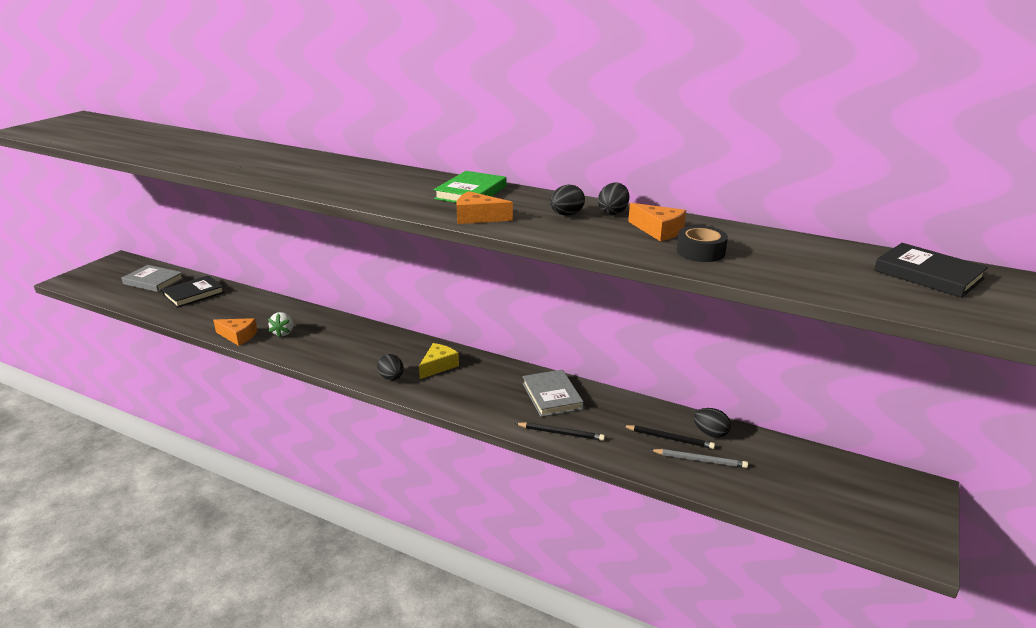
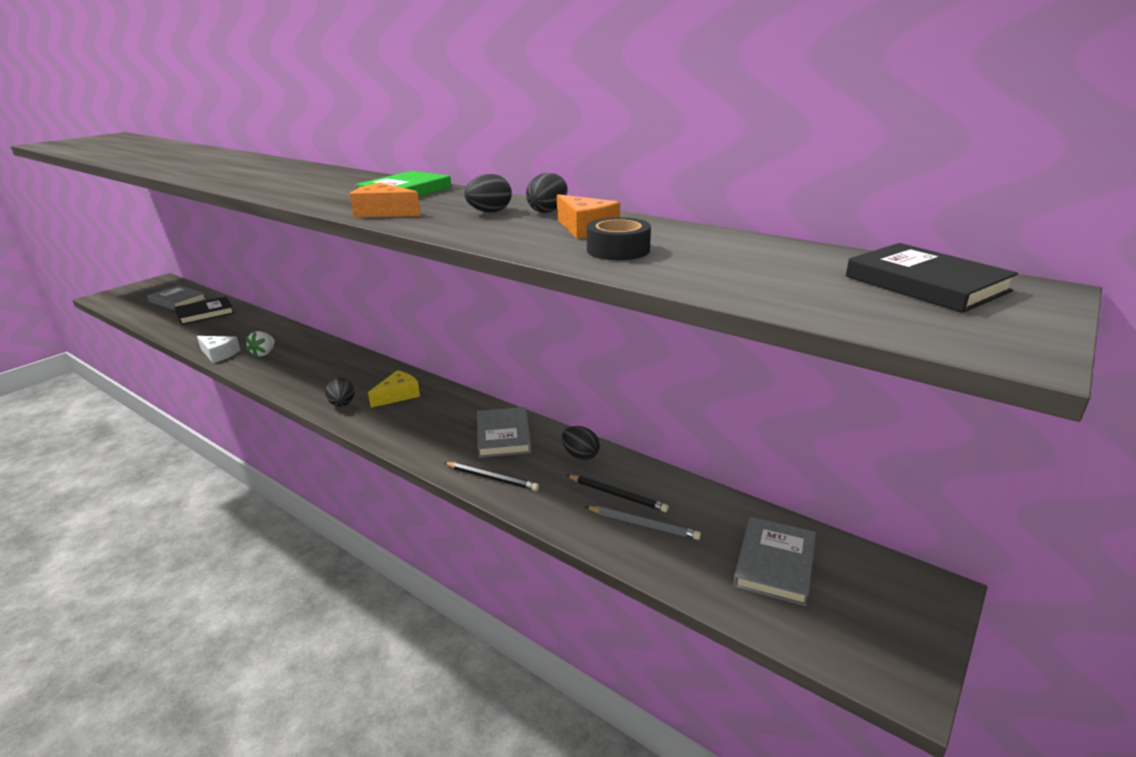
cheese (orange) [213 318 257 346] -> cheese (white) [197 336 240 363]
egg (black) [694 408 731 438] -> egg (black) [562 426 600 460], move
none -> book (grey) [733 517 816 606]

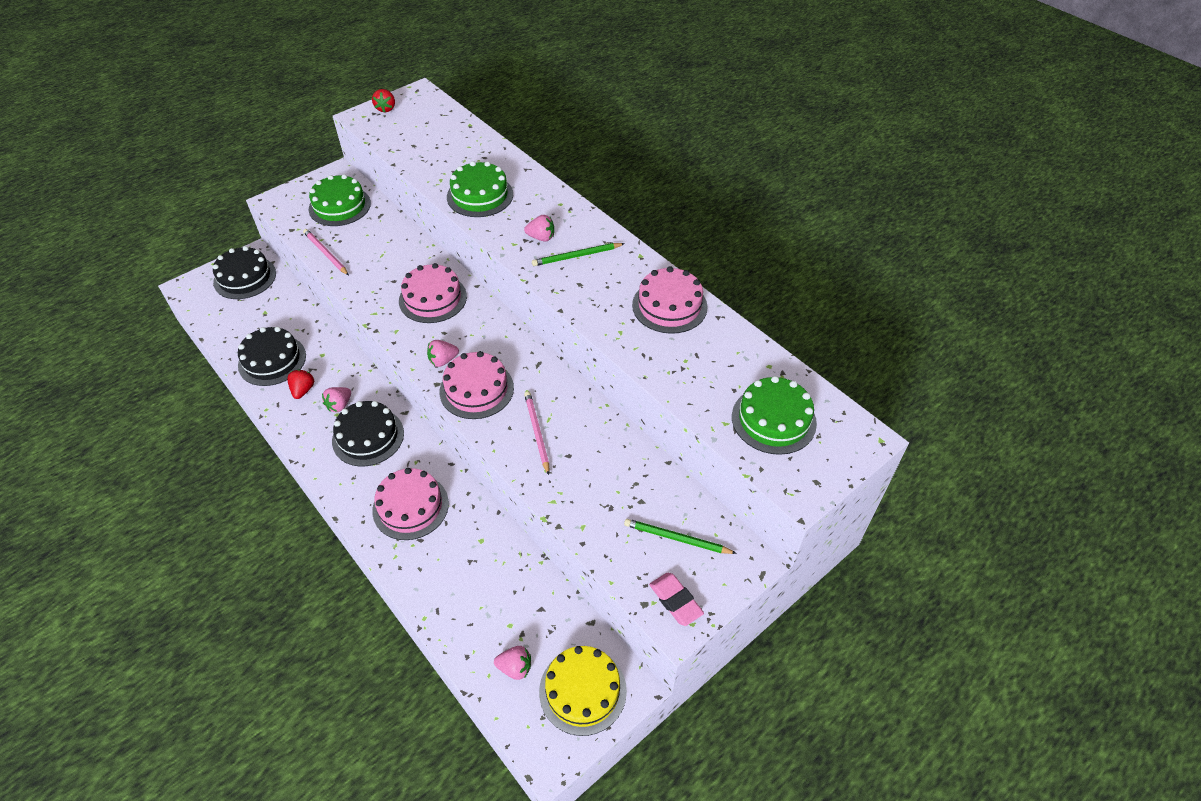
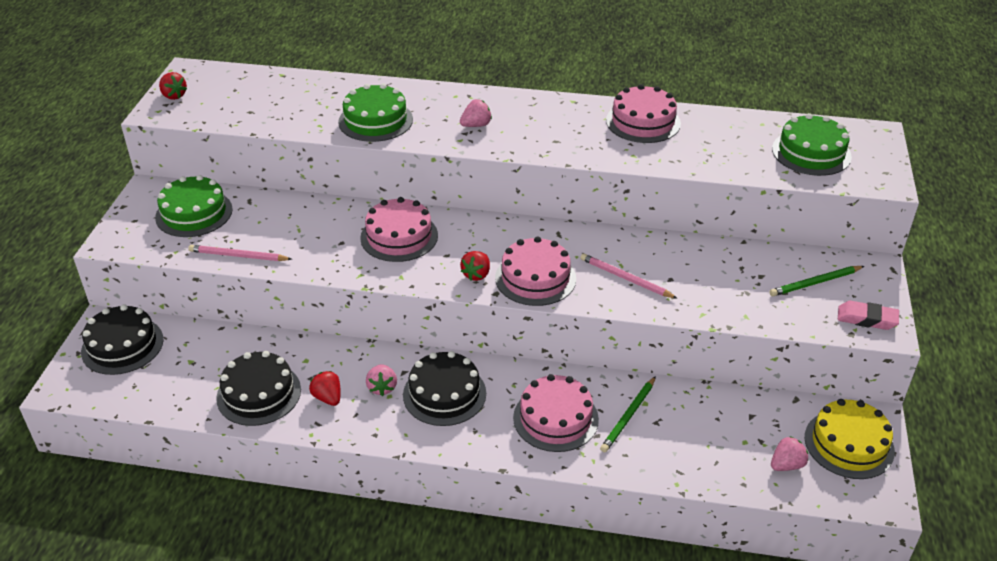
strawberry (pink) [427 340 459 367] -> strawberry (red) [460 251 490 281]
pencil (green) [532 243 625 266] -> pencil (green) [600 376 656 453], move

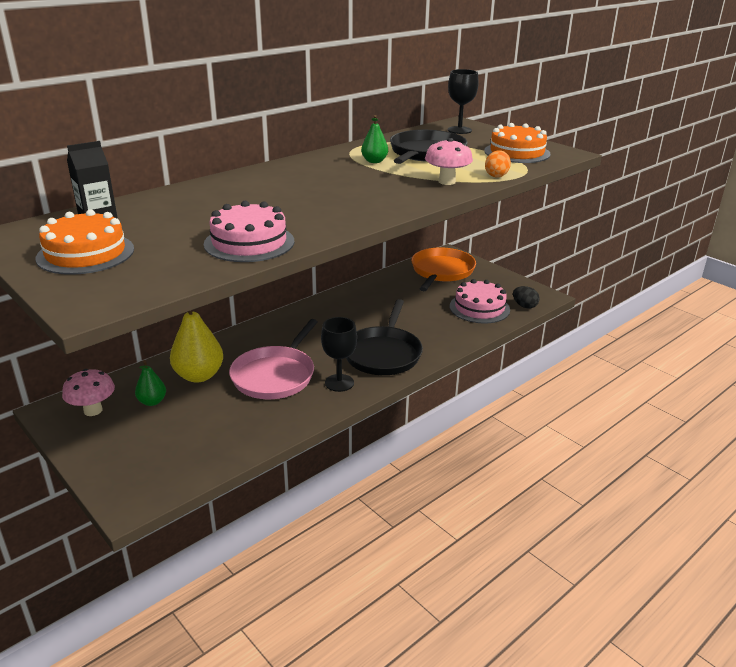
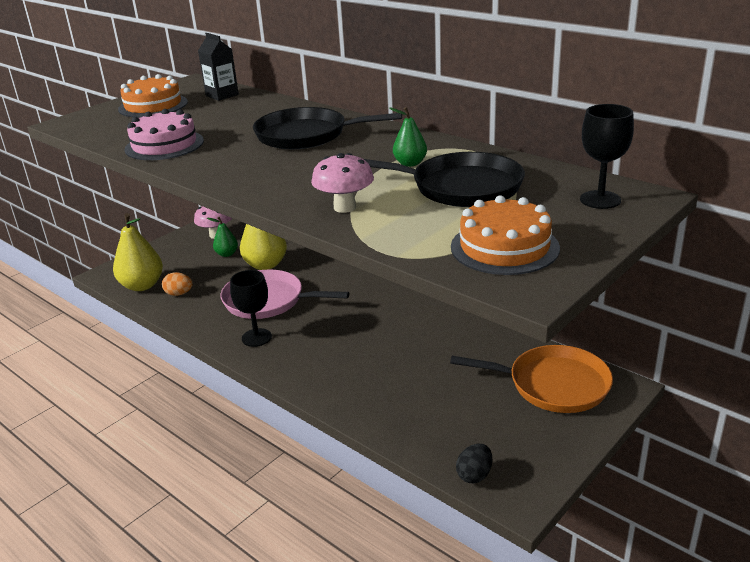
pan (black) [346 299 423 375] -> pan (black) [253 107 402 149], move
cake (pink) [450 279 510 323] -> none
egg (orange) [485 150 511 177] -> egg (orange) [162 272 193 296], move
none -> pear (yellow) [113 213 163 291]

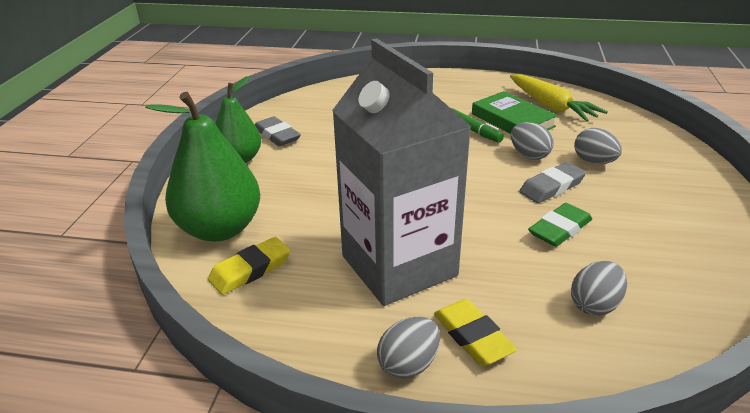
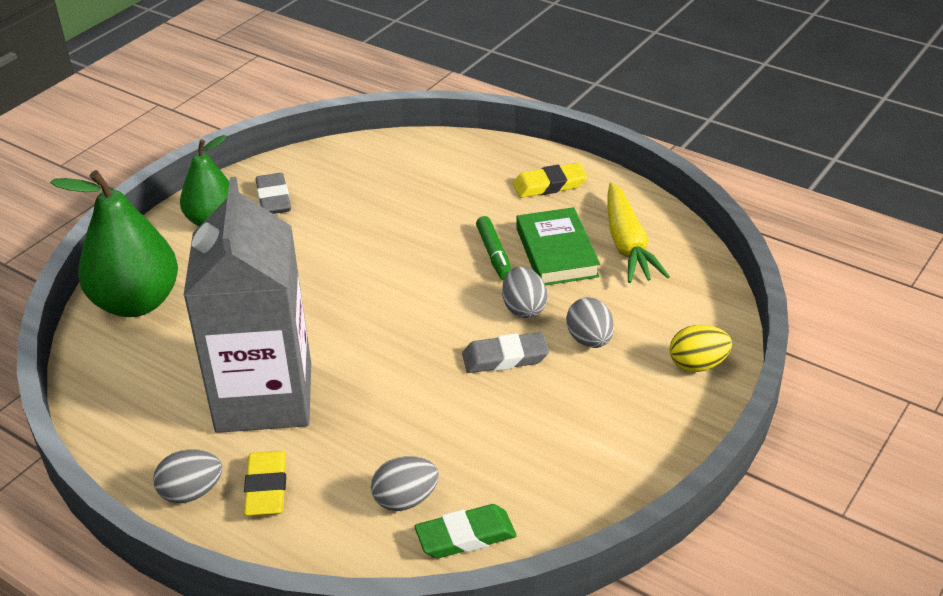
eraser (yellow) [208 237 290 295] -> eraser (yellow) [513 163 587 198], move
eraser (green) [528 203 592 247] -> eraser (green) [415 504 517 558], move
none -> egg (yellow) [670 325 732 372]

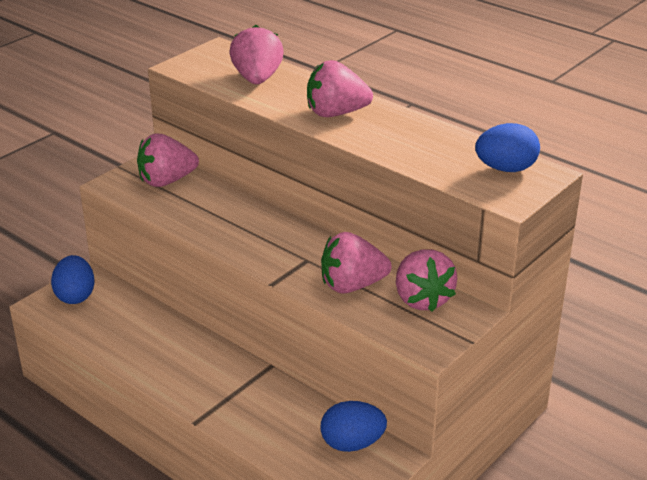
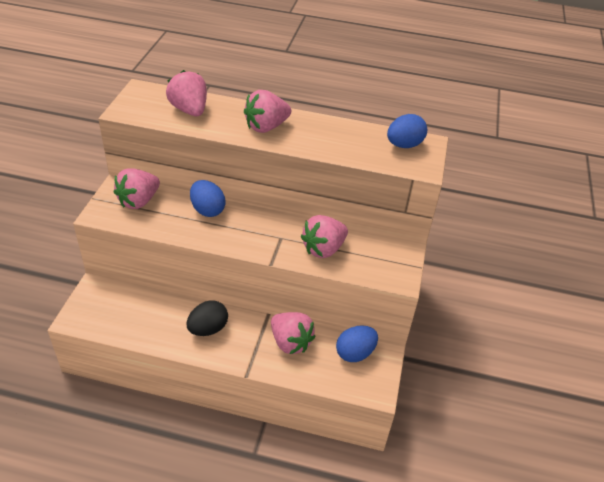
egg (blue) [51 255 94 304] -> egg (blue) [190 180 225 217], move
strawberry (pink) [396 249 457 312] -> strawberry (pink) [271 312 316 354], move
none -> egg (black) [187 300 228 336]

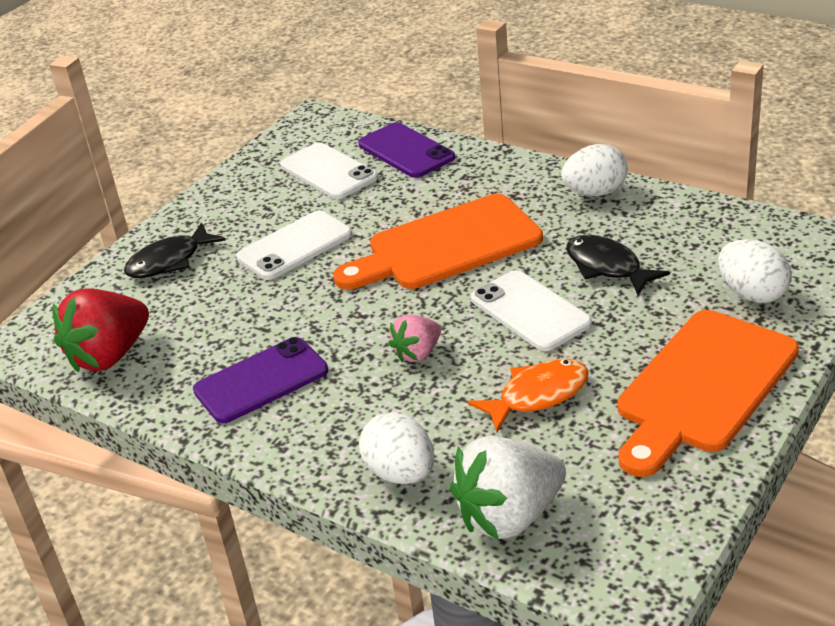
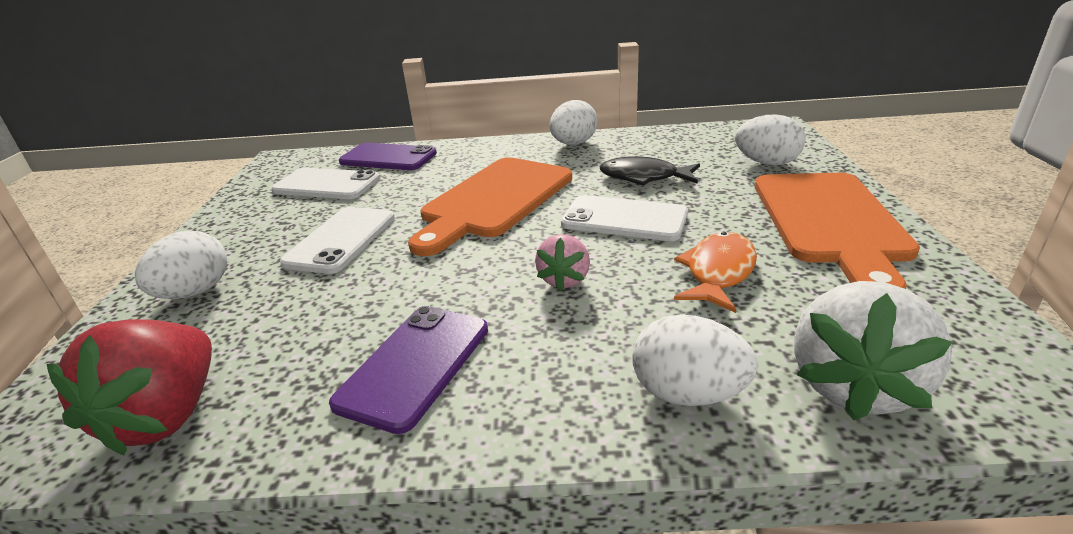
fish (black) [124 222 226 278] -> egg (white) [135 231 227 299]

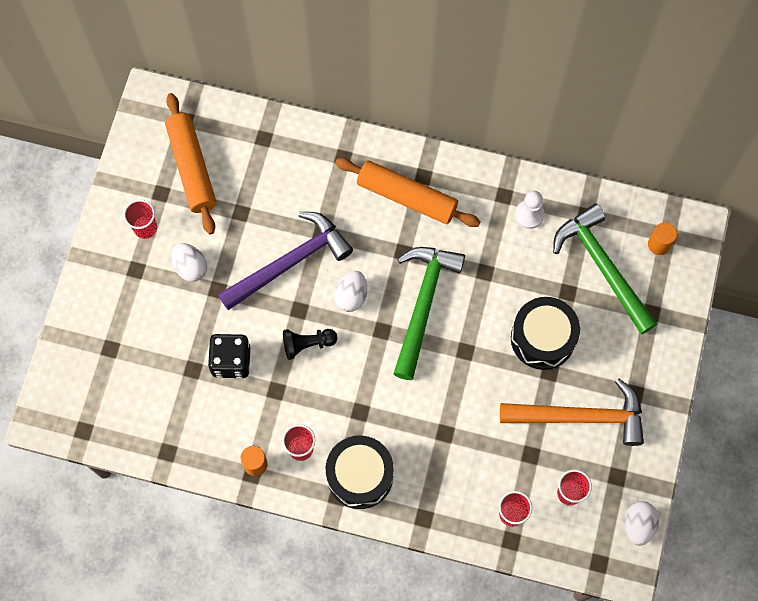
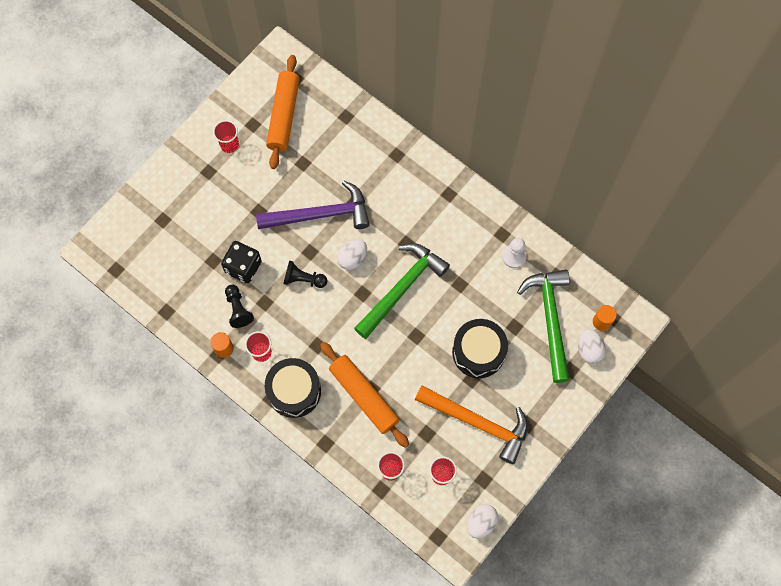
egg (white) [171 243 207 282] -> egg (white) [578 329 606 364], move
rolling pin (orange) [335 158 481 227] -> rolling pin (orange) [320 342 409 448], move
none -> pawn (black) [225 285 254 328]

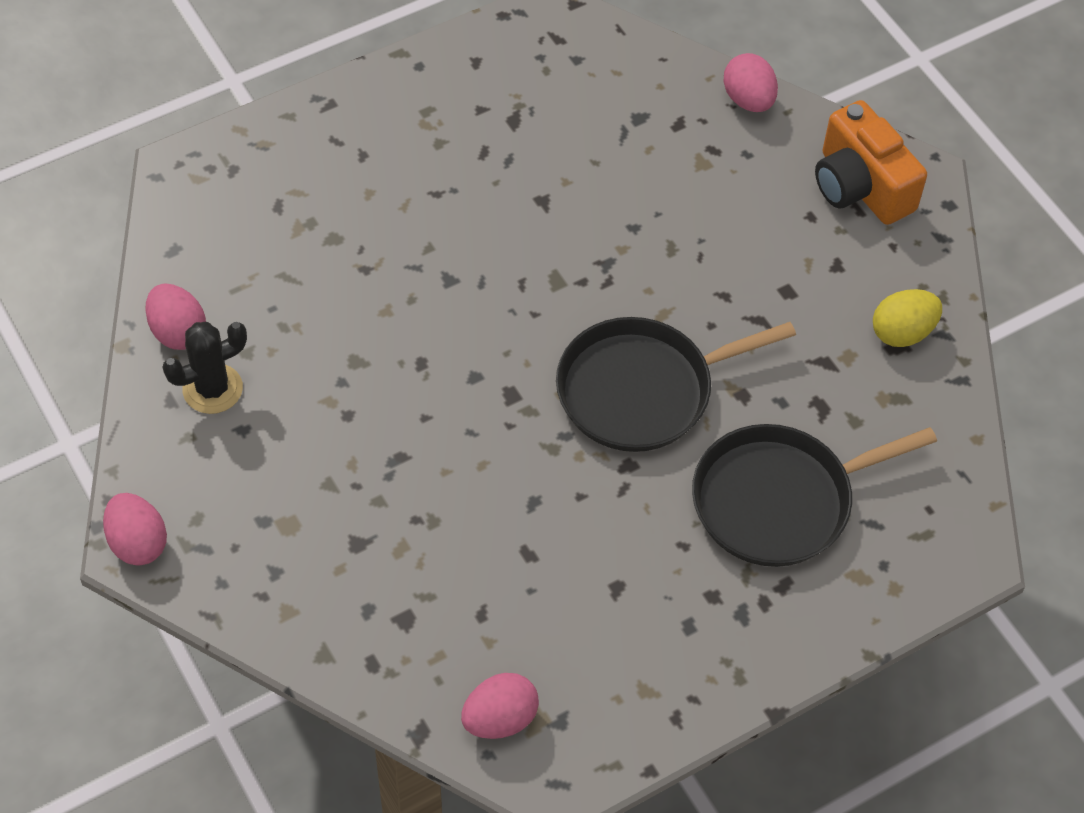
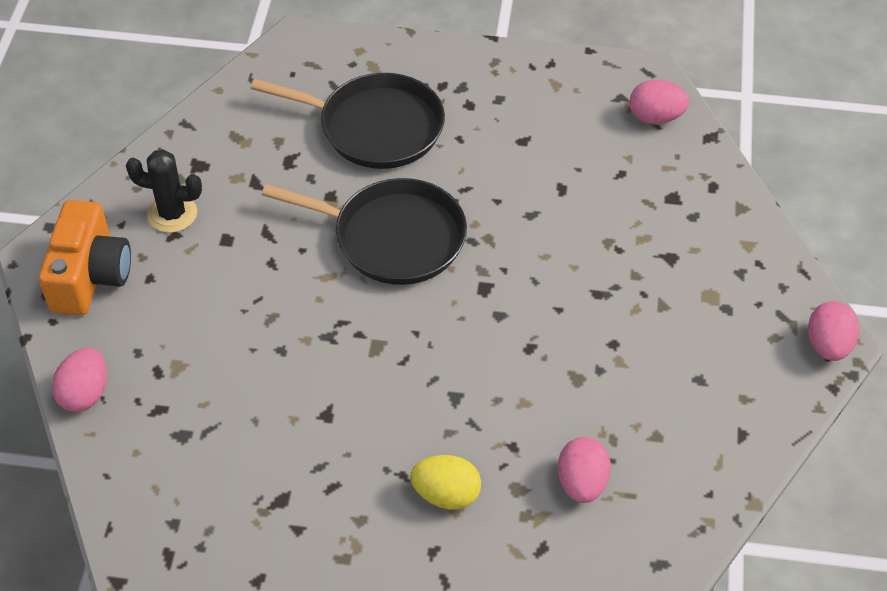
egg (pink) [145 284 206 350] -> egg (pink) [558 437 611 503], move
cactus (black) [162 322 247 414] -> cactus (black) [126 149 202 233], move
egg (yellow) [873 289 942 347] -> egg (yellow) [410 455 481 510], move

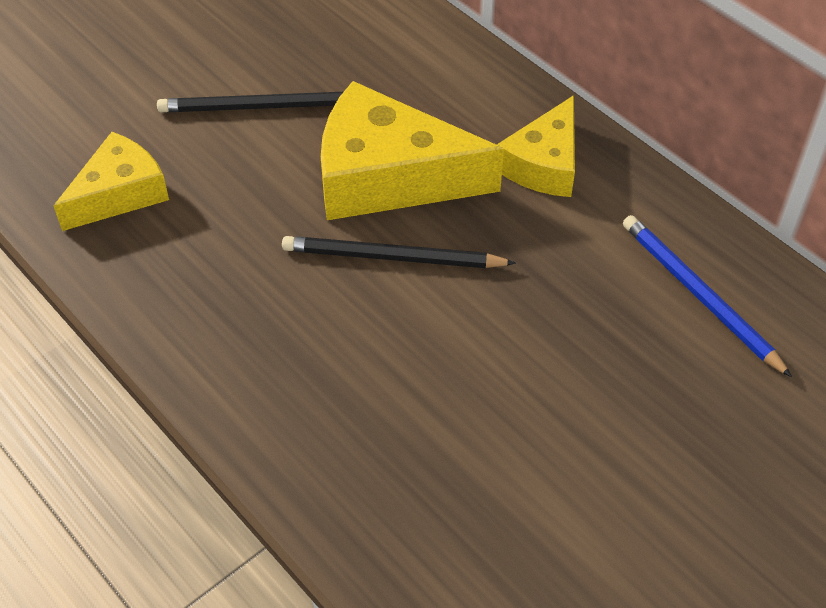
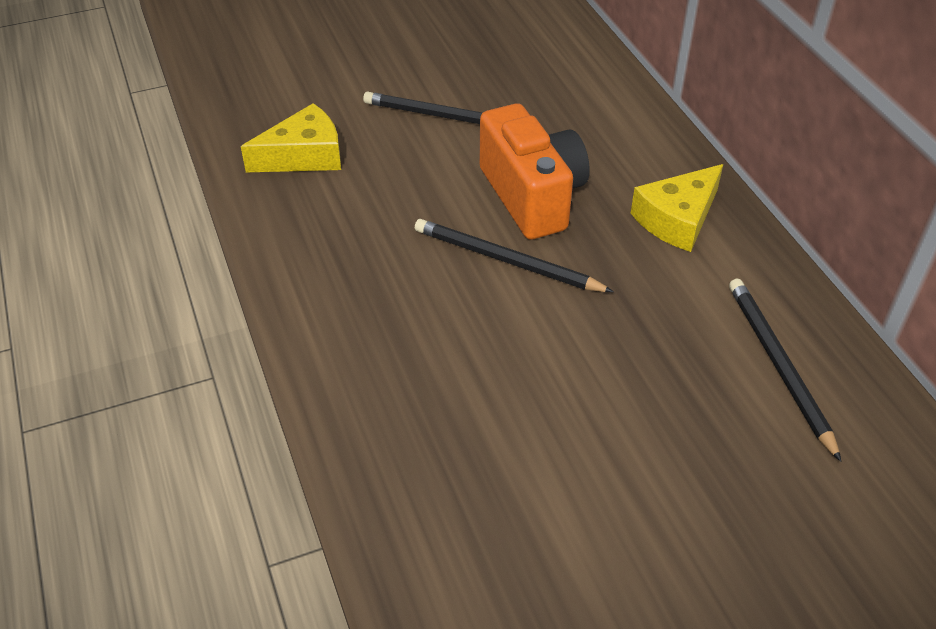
cheese (yellow) [321 81 504 220] -> camera (orange) [480 103 590 240]
pencil (blue) [623 215 792 378] -> pencil (black) [729 279 841 462]

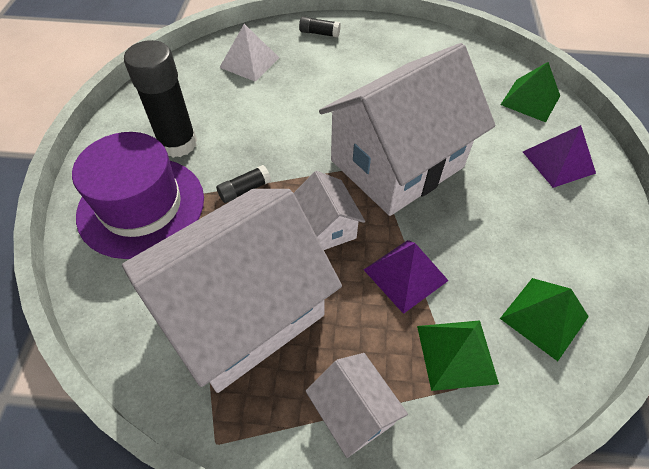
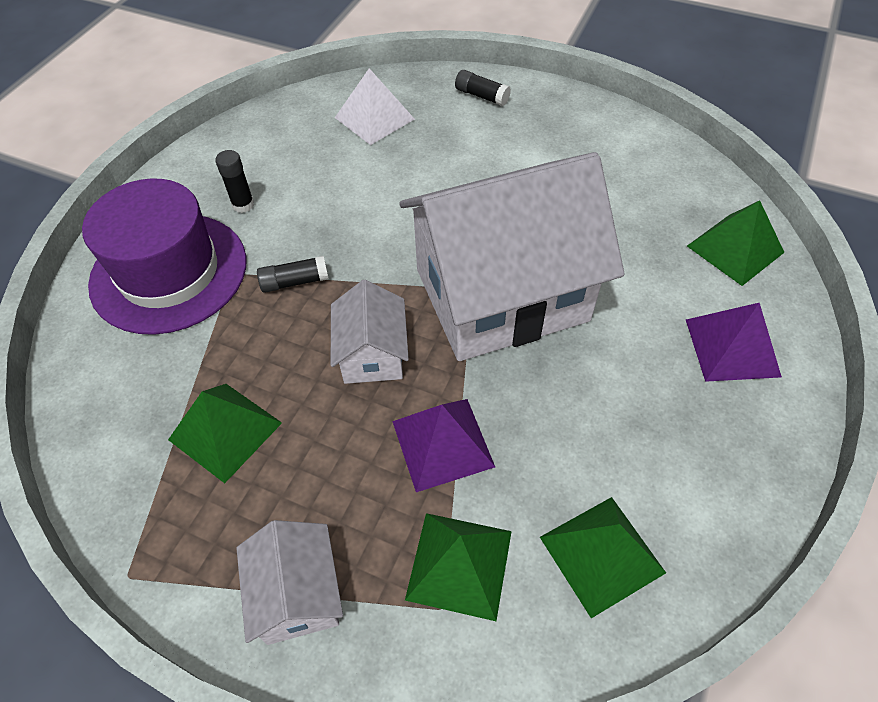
house (white) [122 189 342 393] -> pyramid (green) [168 384 282 483]
glue stick (black) [124 40 197 158] -> glue stick (black) [215 150 254 213], x0.46

